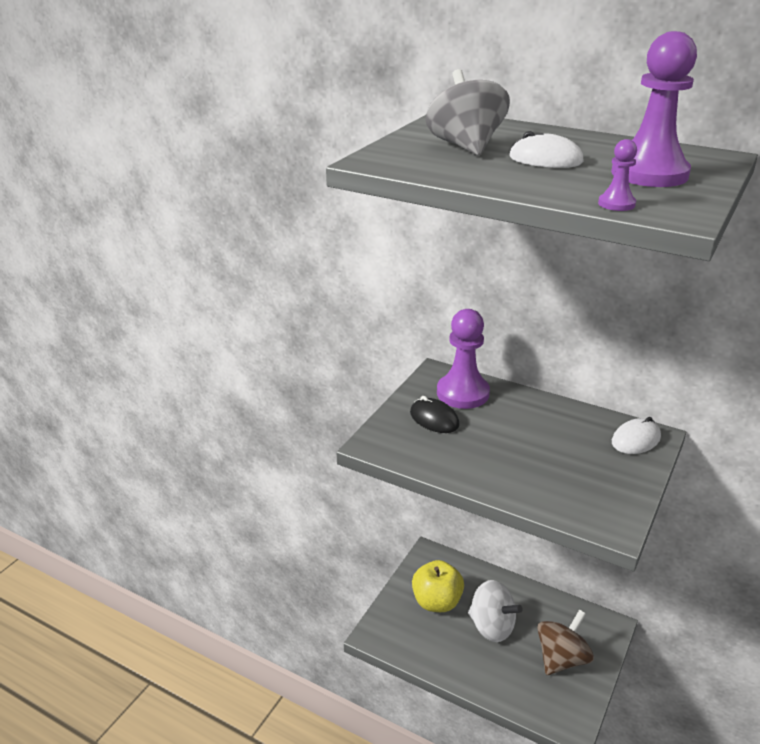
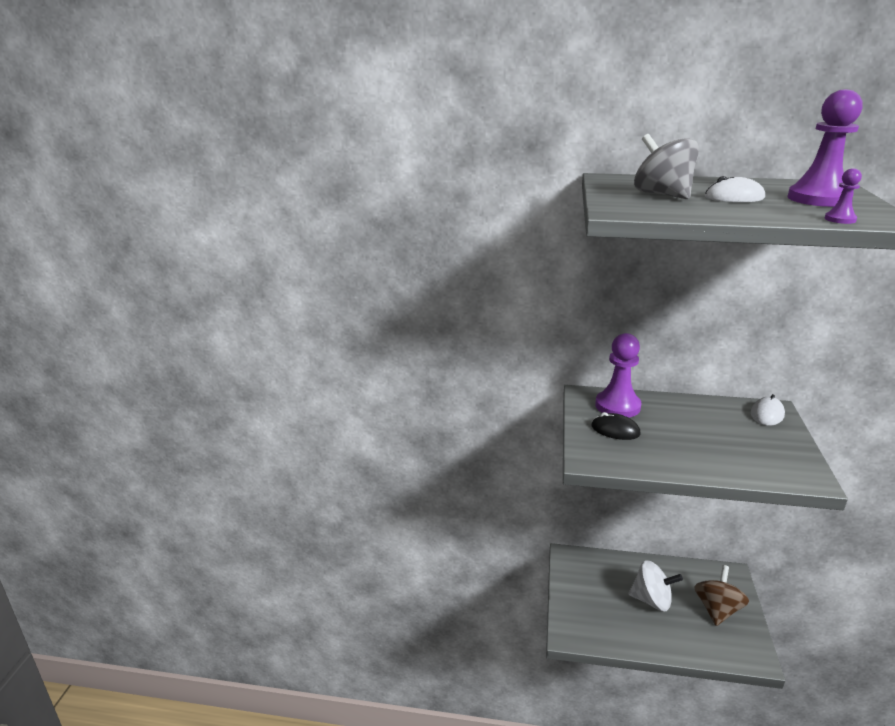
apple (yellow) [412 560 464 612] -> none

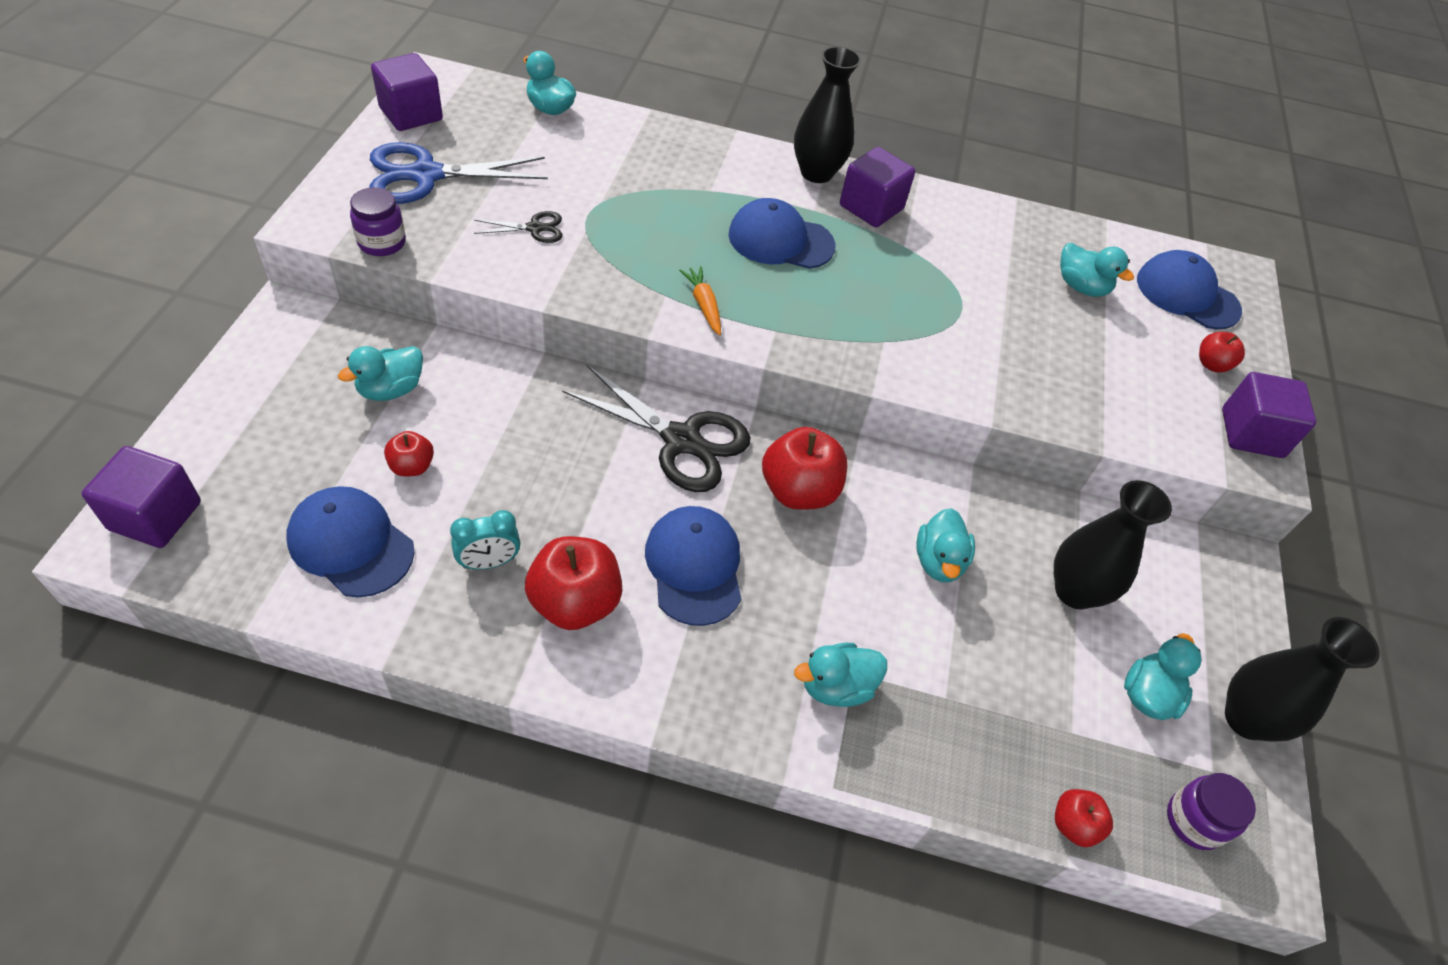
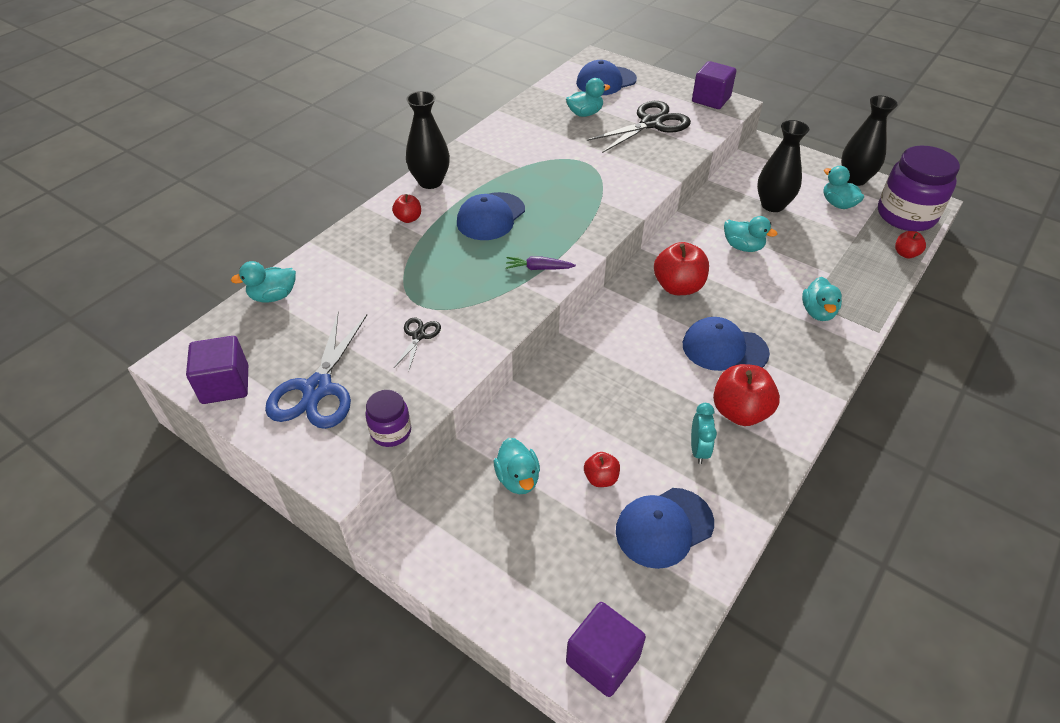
scissors (black) [562 365 750 492] -> scissors (black) [587 101 691 153], move
carrot (orange) [679 266 721 336] -> carrot (purple) [506 256 576 270]
cube (purple) [840 147 915 227] -> none
jar (purple) [1167 773 1256 850] -> jar (purple) [878 145 960 231], x2.00
apple (red) [1199 332 1245 373] -> apple (red) [392 194 421 223], move

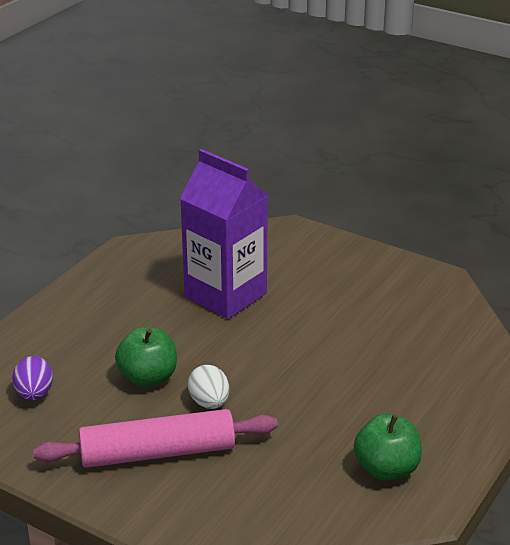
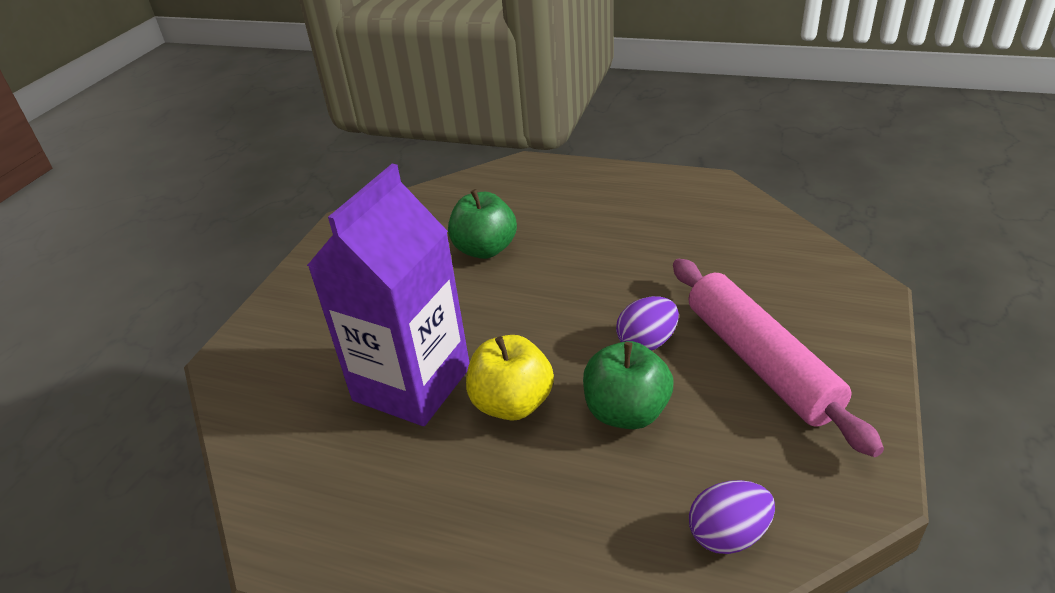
egg (white) [188 365 229 409] -> egg (purple) [616 296 679 351]
apple (green) [354 414 422 481] -> apple (green) [448 189 517 259], move
none -> apple (yellow) [466 335 554 421]

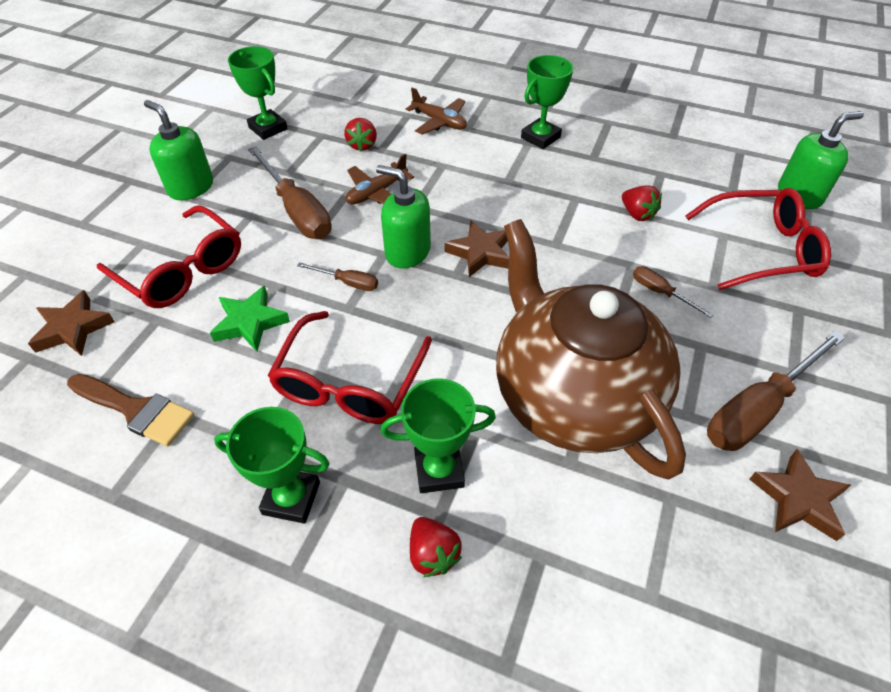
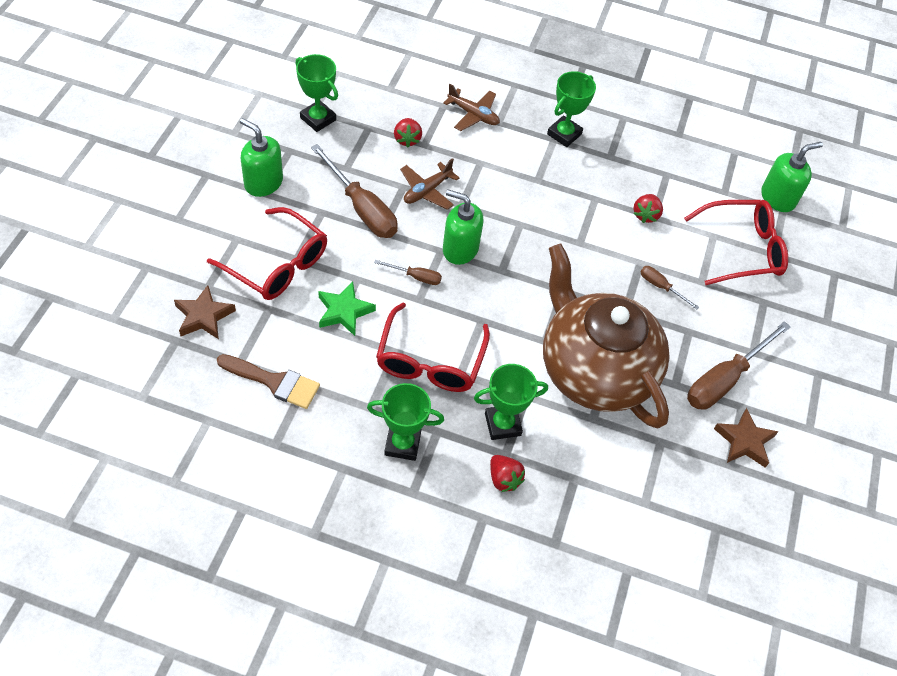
star (brown) [445 220 509 277] -> none
strawberry (red) [622 185 662 221] -> strawberry (red) [633 194 663 223], 60 degrees clockwise

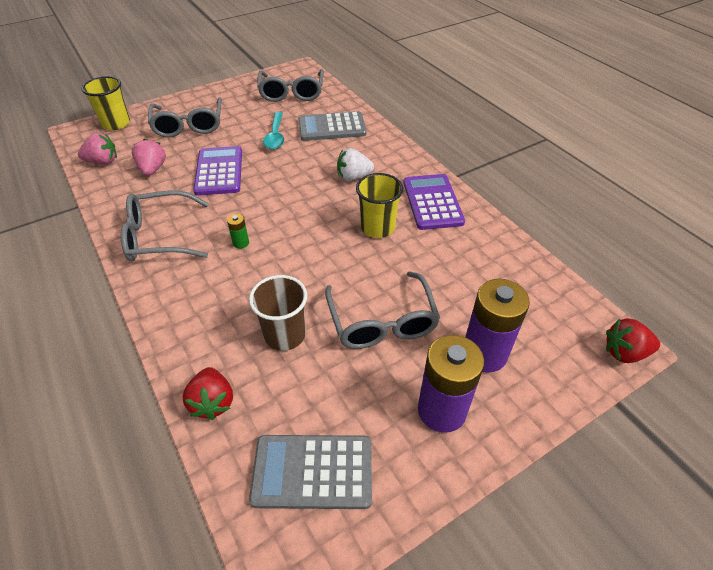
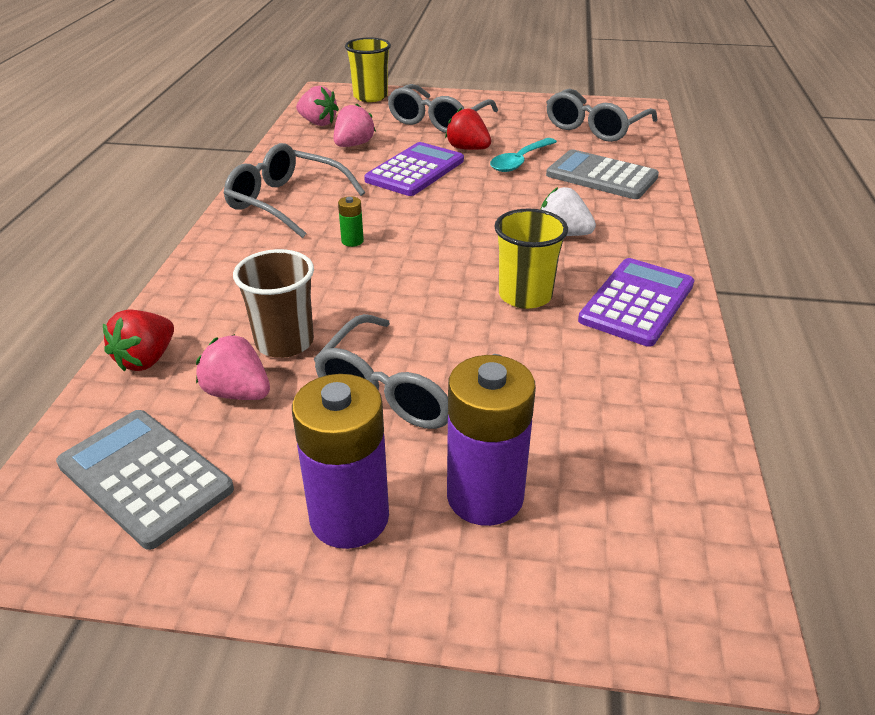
strawberry (red) [606 318 660 363] -> strawberry (red) [445 108 491 150], move
none -> strawberry (pink) [196 334 270 400]

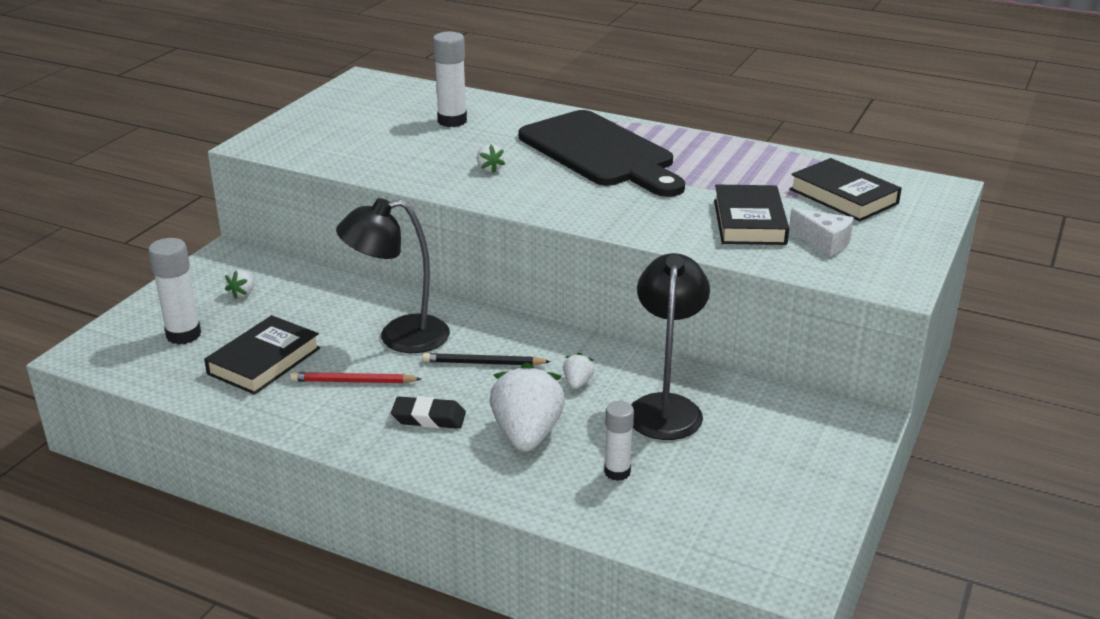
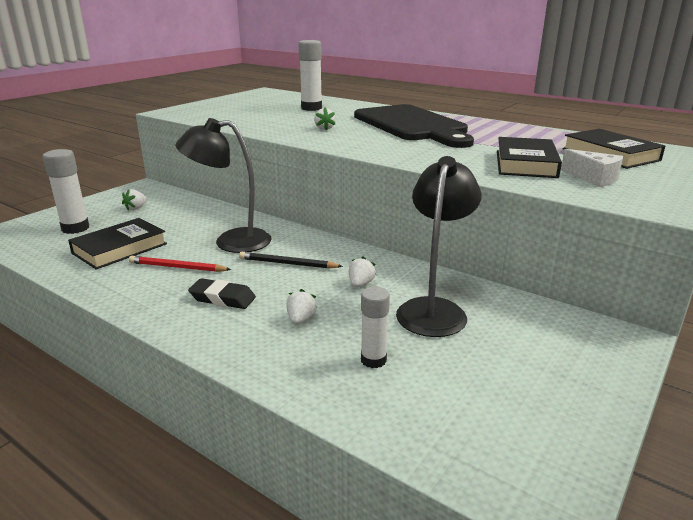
strawberry (white) [490 362 565 452] -> strawberry (white) [286 289 318 325], x0.45

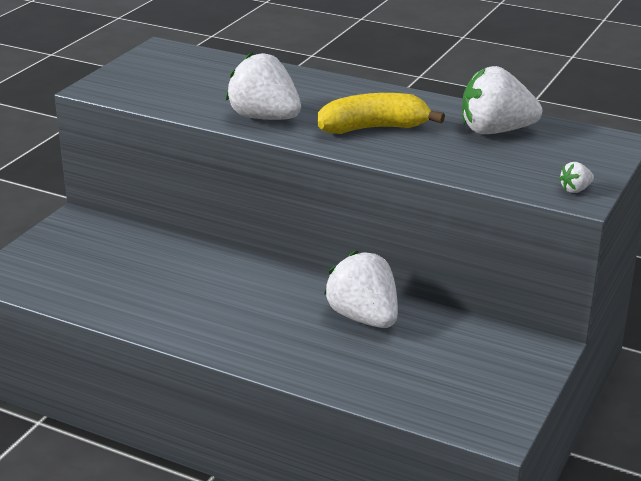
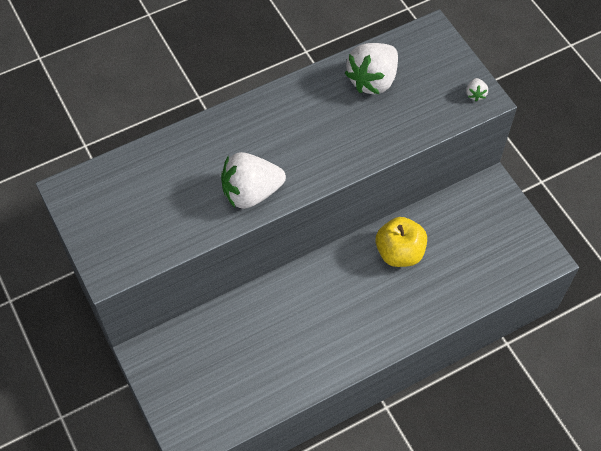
banana (yellow) [318 93 445 134] -> none
strawberry (white) [324 251 398 328] -> apple (yellow) [376 217 427 267]

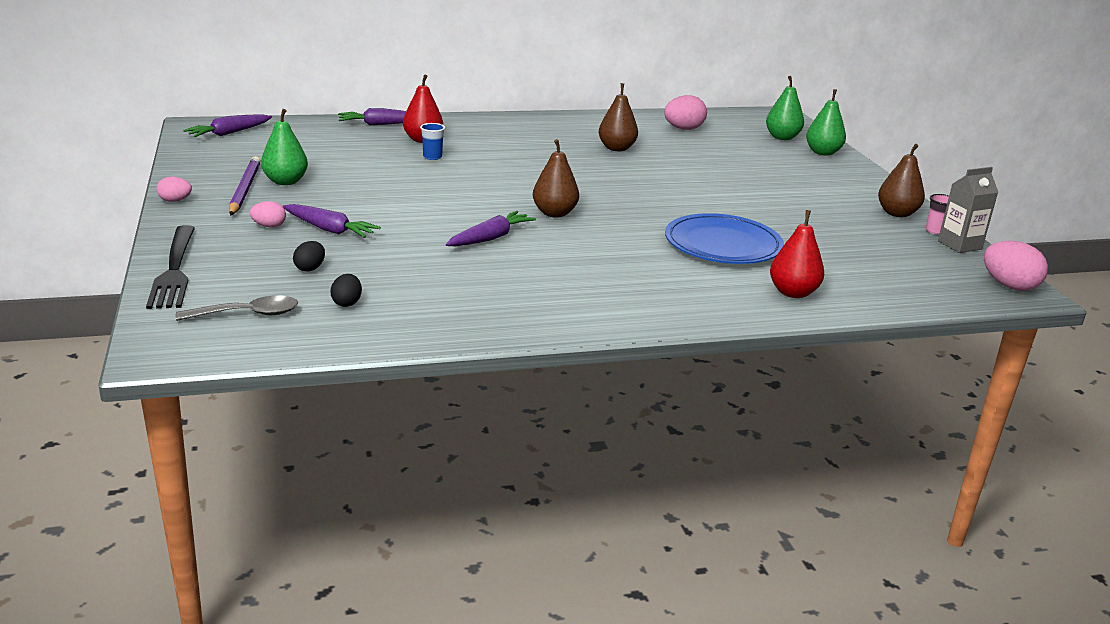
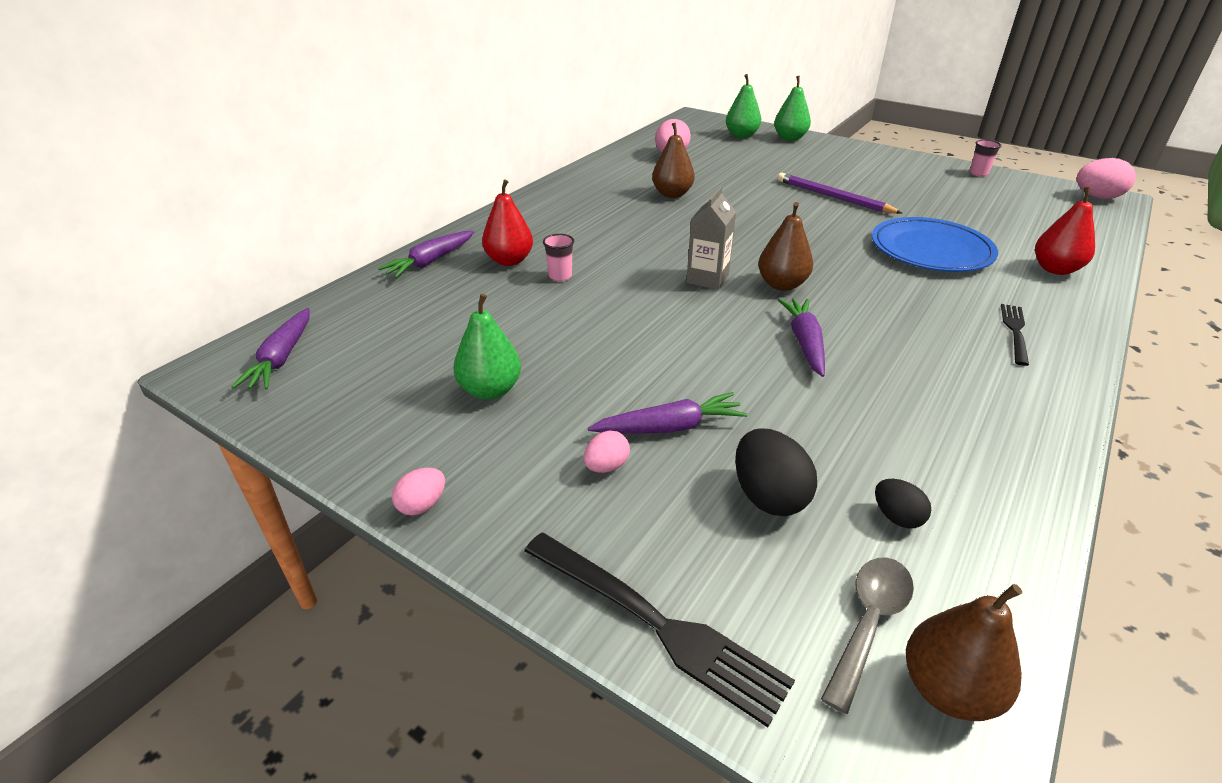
pencil (purple) [229 156 261 216] -> pencil (purple) [777 173 902 214], move
egg (black) [293 241 325 271] -> egg (black) [735 428 817 516], x1.74
cup (blue) [420 123 445 160] -> cup (pink) [543 234 574 281]
pear (brown) [878 144 925 217] -> pear (brown) [906 584 1022 721], move
carton (grey) [938 167 998 253] -> carton (grey) [686 186 736 290], move
none -> fork (black) [1001 304 1029 366]

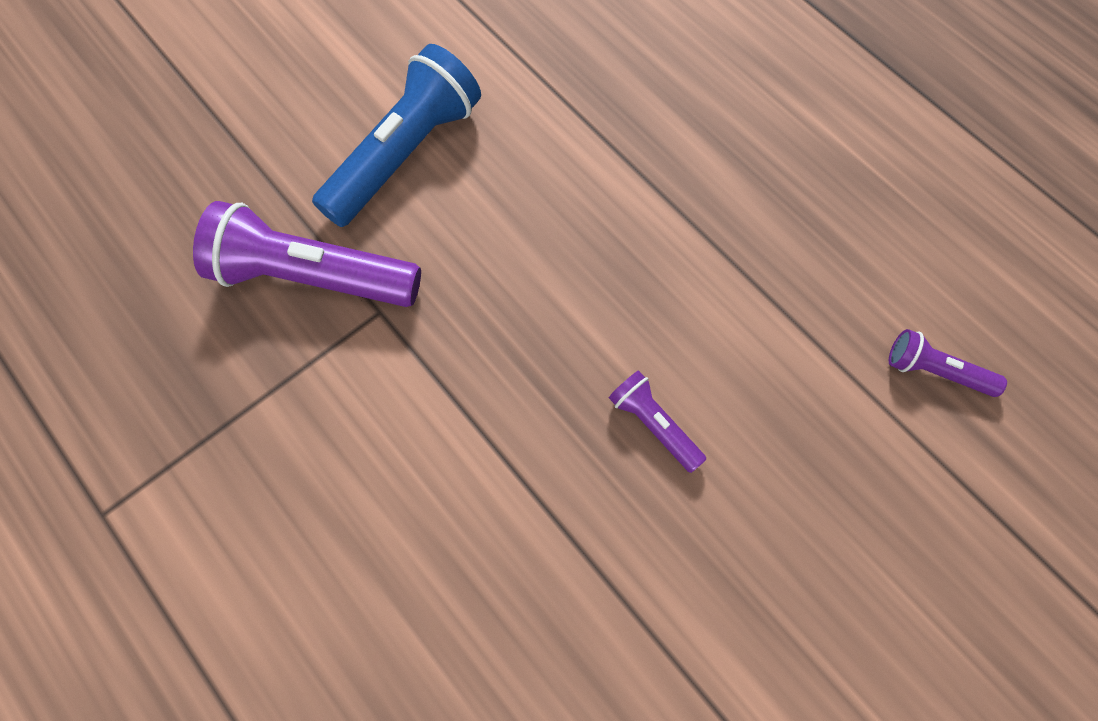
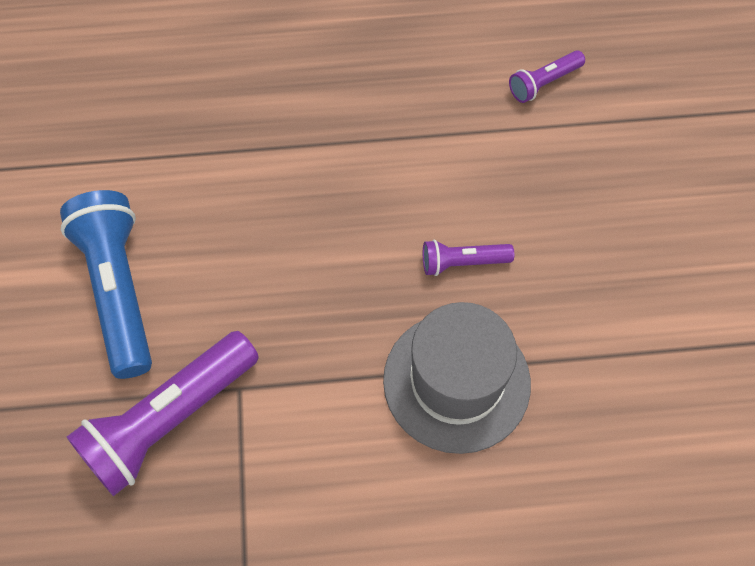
none -> hat (grey) [383 302 531 454]

